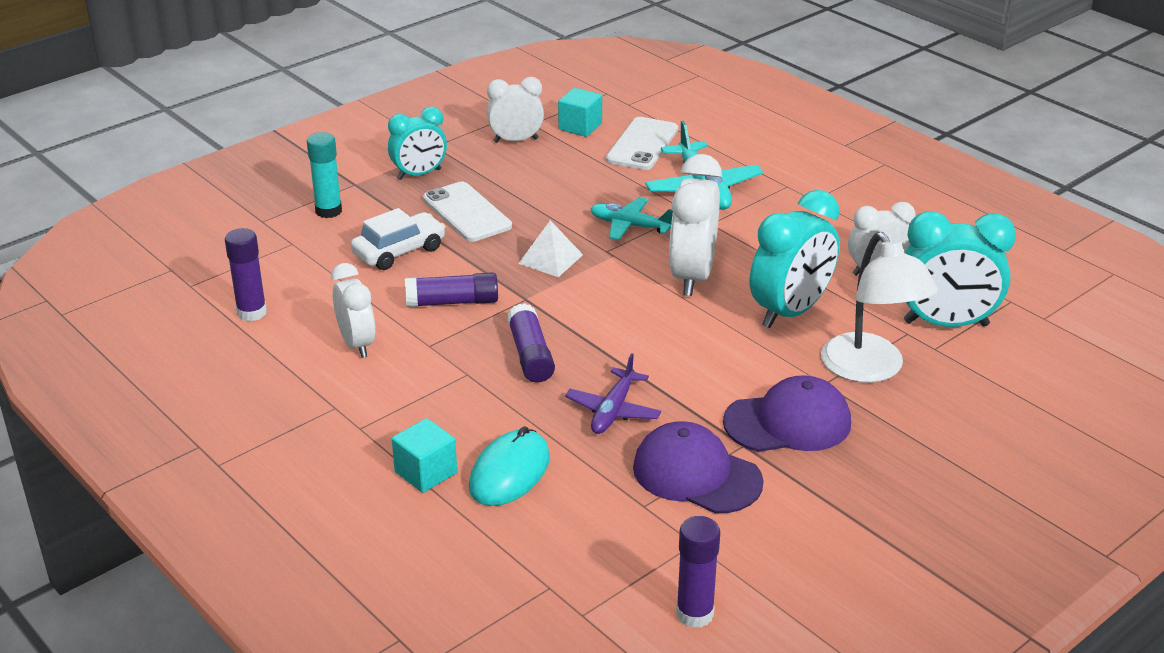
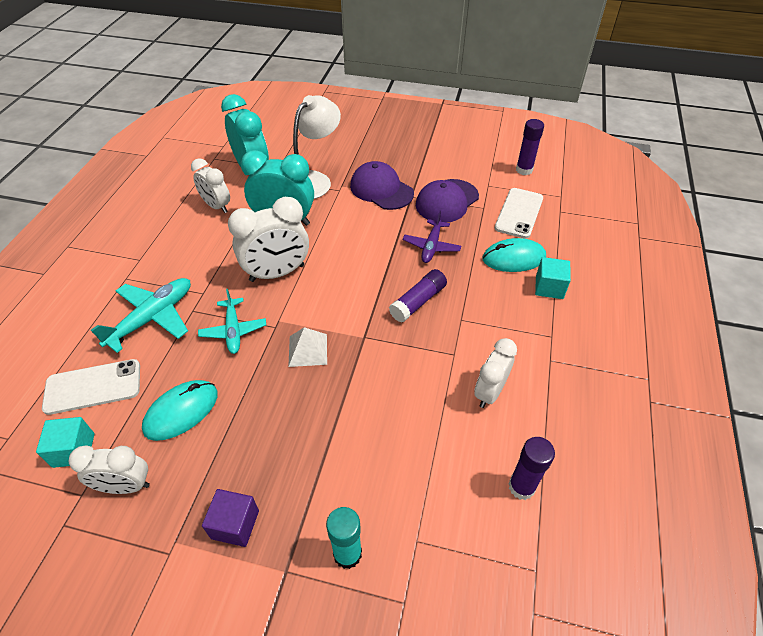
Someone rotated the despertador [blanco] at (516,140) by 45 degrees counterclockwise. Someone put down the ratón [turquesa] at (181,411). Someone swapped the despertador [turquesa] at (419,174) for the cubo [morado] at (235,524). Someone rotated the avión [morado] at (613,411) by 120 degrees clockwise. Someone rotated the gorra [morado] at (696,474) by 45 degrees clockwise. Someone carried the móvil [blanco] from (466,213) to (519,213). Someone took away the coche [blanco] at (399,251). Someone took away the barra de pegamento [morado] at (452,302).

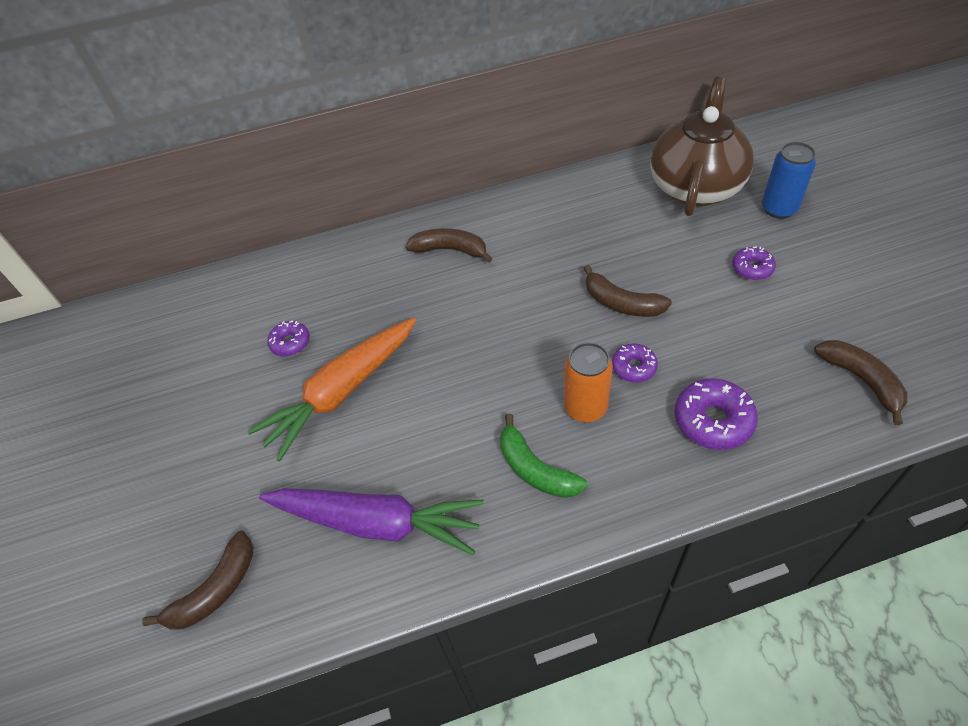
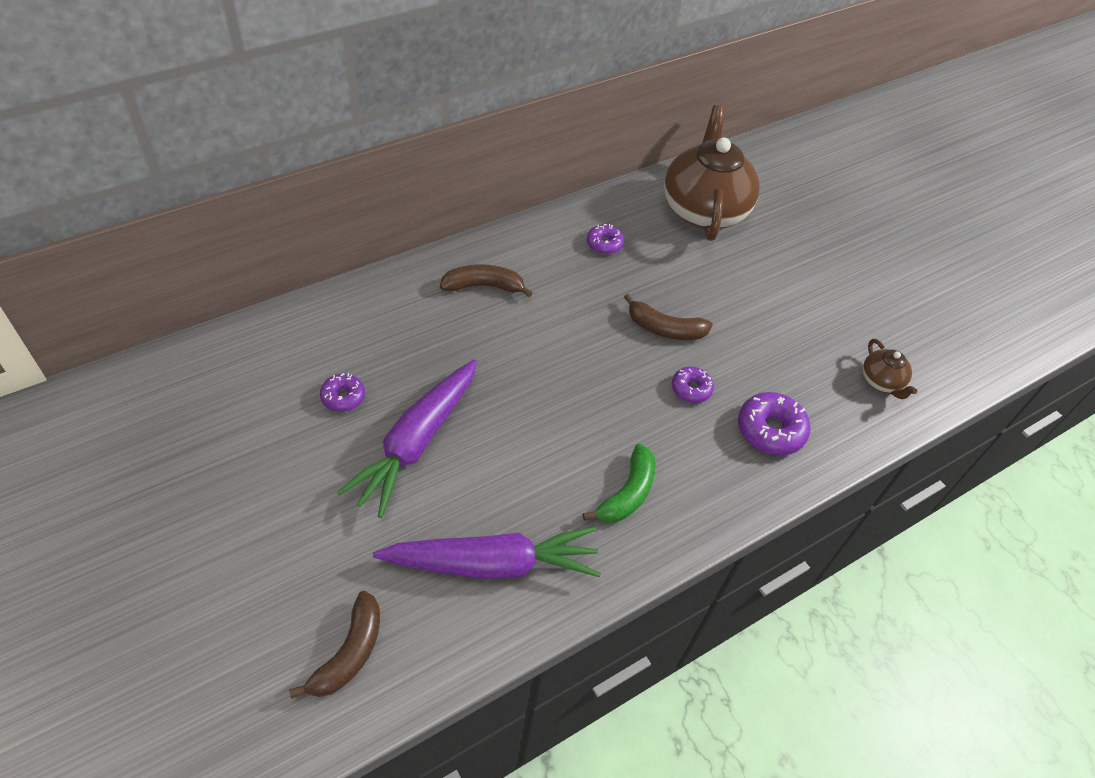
Someone repainted the zanahoria [naranja] at (342,392), which became the zanahoria [morado] at (416,442). Someone rotated the plátano [verde] at (535,469) by 90 degrees counterclockwise. Someone carried the rosquilla [morado] from (752,268) to (604,244). Someone swapped the plátano [marrón] at (861,380) for the tetera [marrón] at (881,382). Someone took away the lata [naranja] at (585,407). Someone took away the lata [azul] at (779,209).

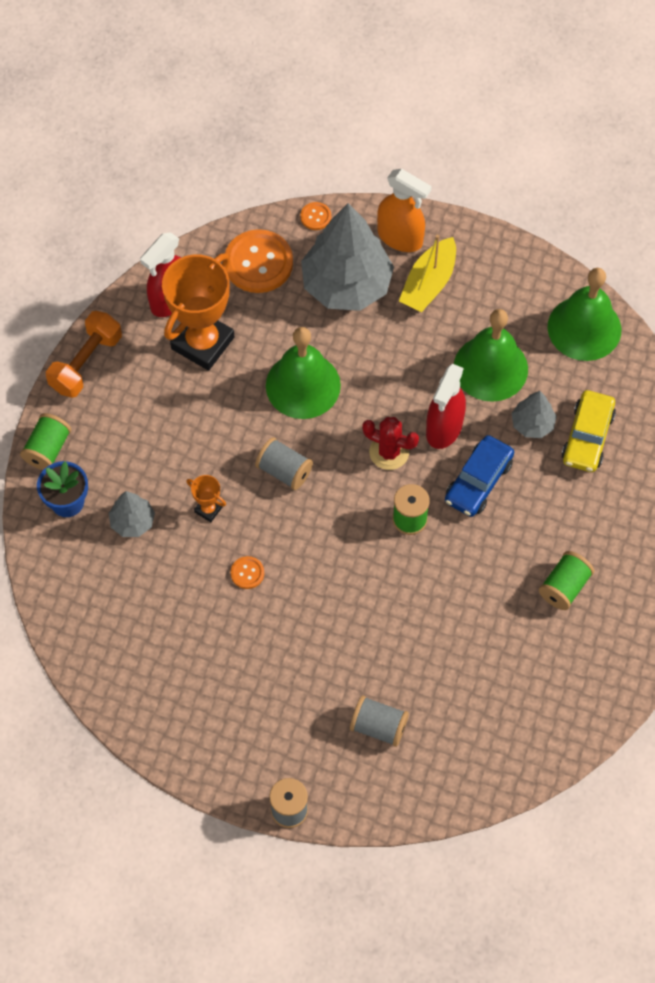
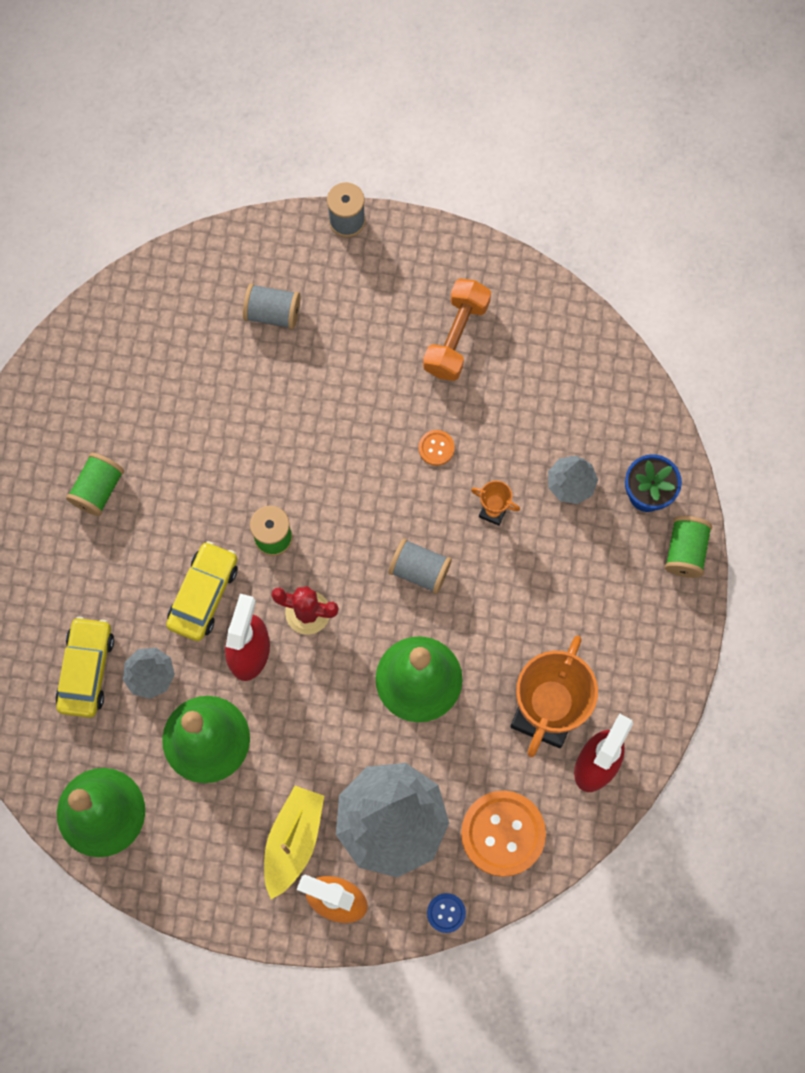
Someone repainted the coche [azul] at (478,481), which became the coche [amarillo] at (203,594). Someone carried the mancuerna [naranja] from (86,363) to (456,337). Someone repainted the botón [naranja] at (315,217), which became the botón [azul] at (446,913).

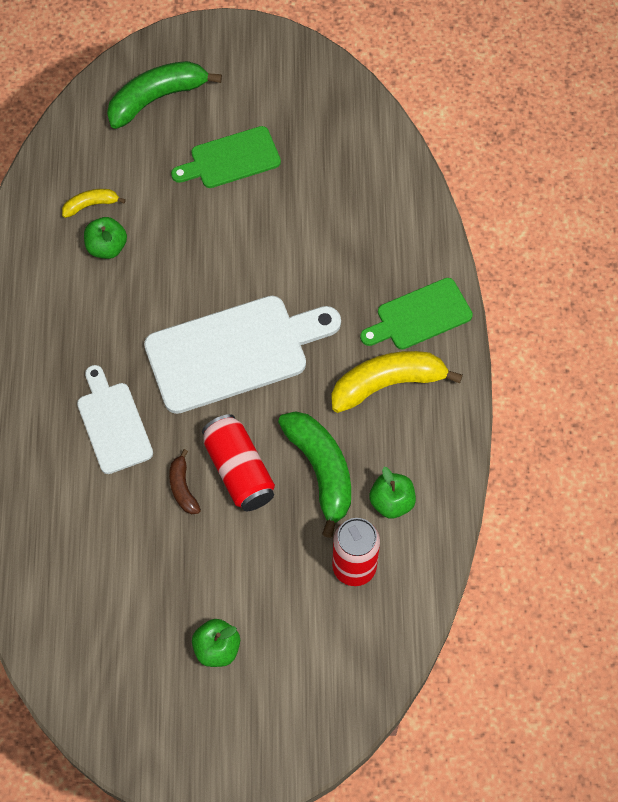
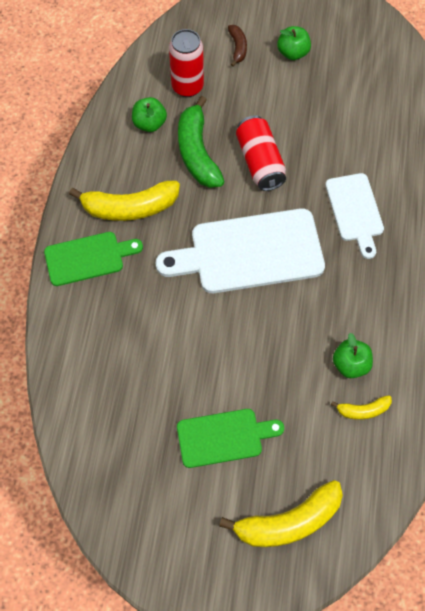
Someone repainted the plátano [verde] at (157,98), which became the plátano [amarillo] at (288,521). Someone carried the plátano [marrón] from (183,488) to (237,48).

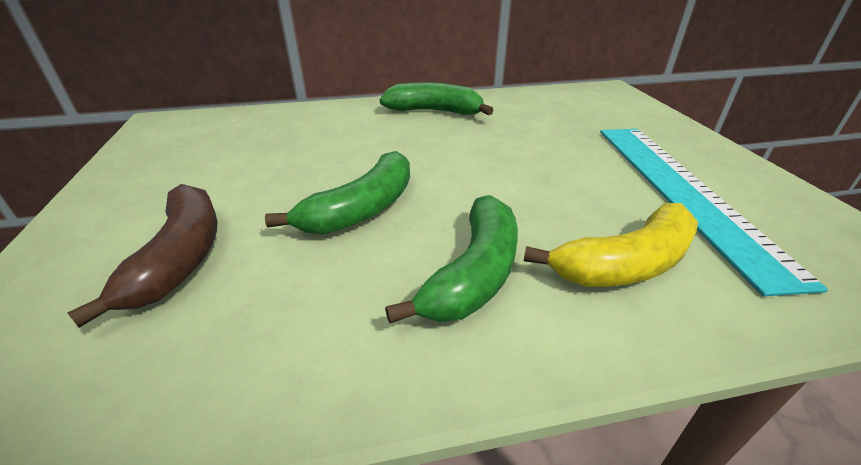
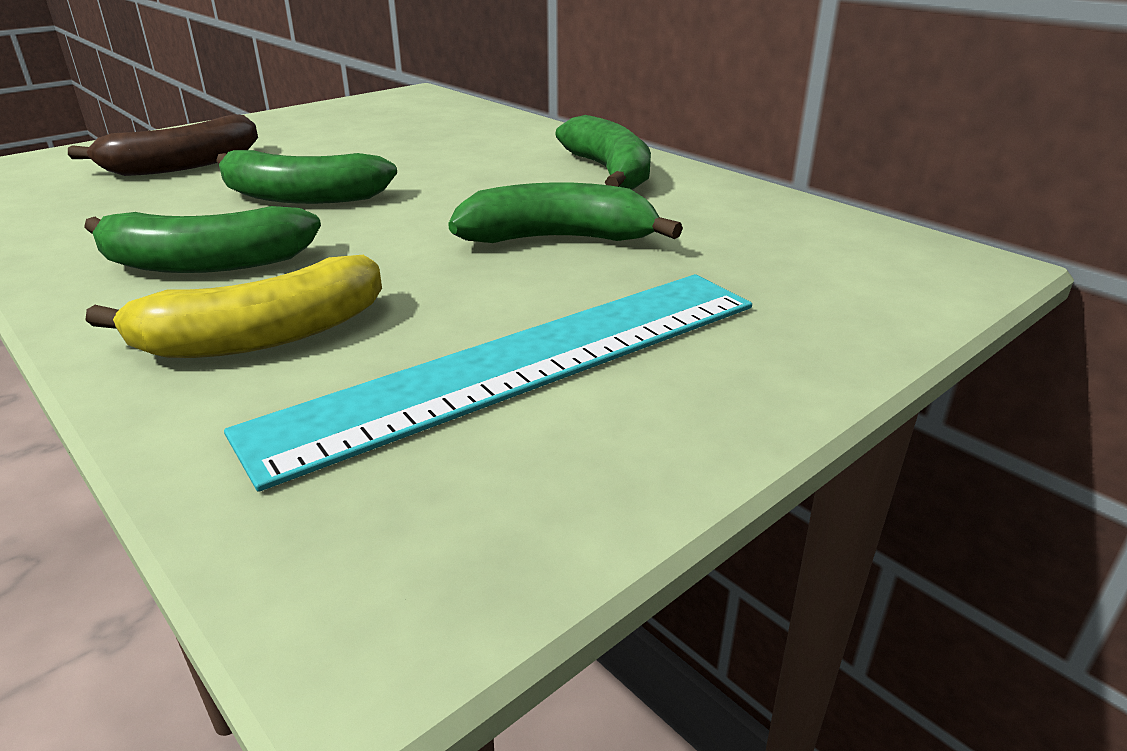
Someone rotated the plátano [amarillo] at (626,264) by 60 degrees counterclockwise. Someone put down the plátano [verde] at (558,238).

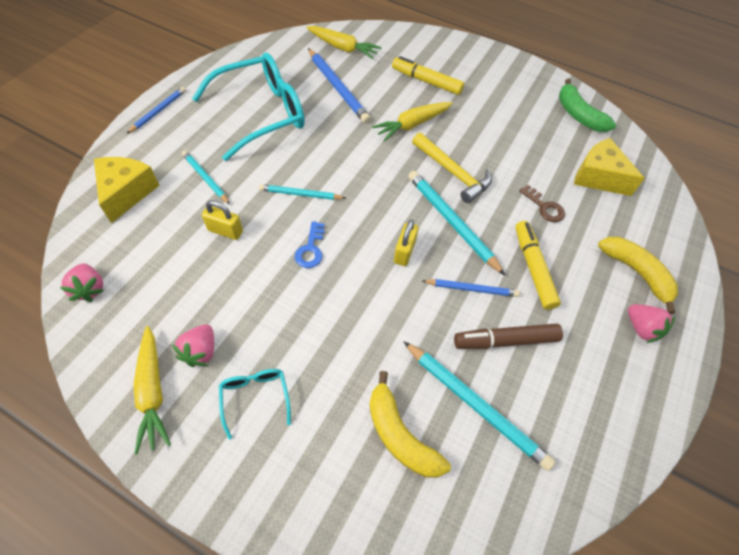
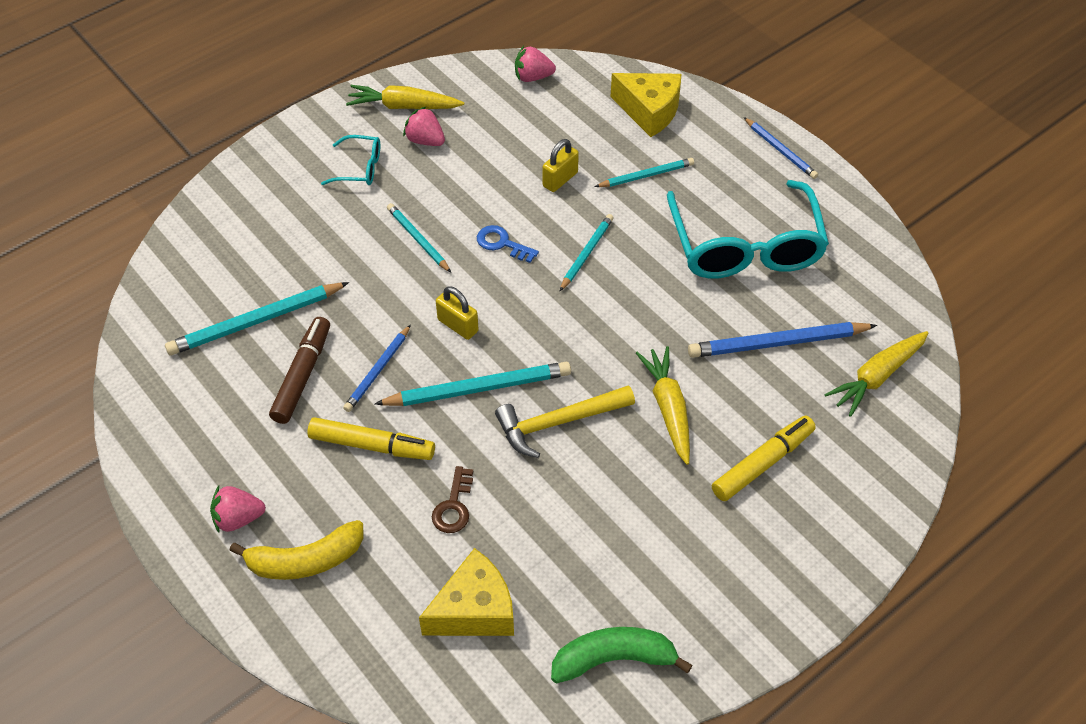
Someone put down the lápiz [turquesa] at (418,239). Someone rotated the llave [marrón] at (544,207) by 60 degrees counterclockwise. Someone took away the plátano [amarillo] at (400,435).

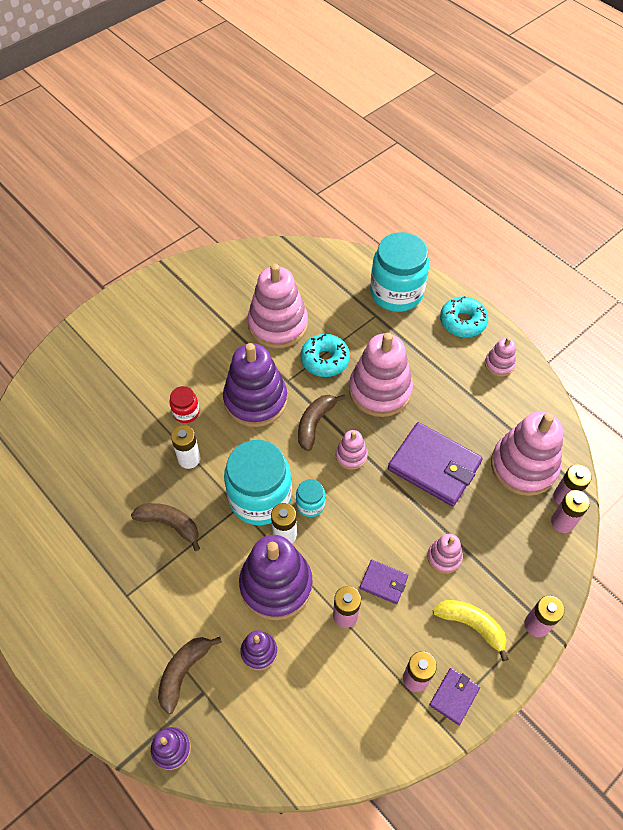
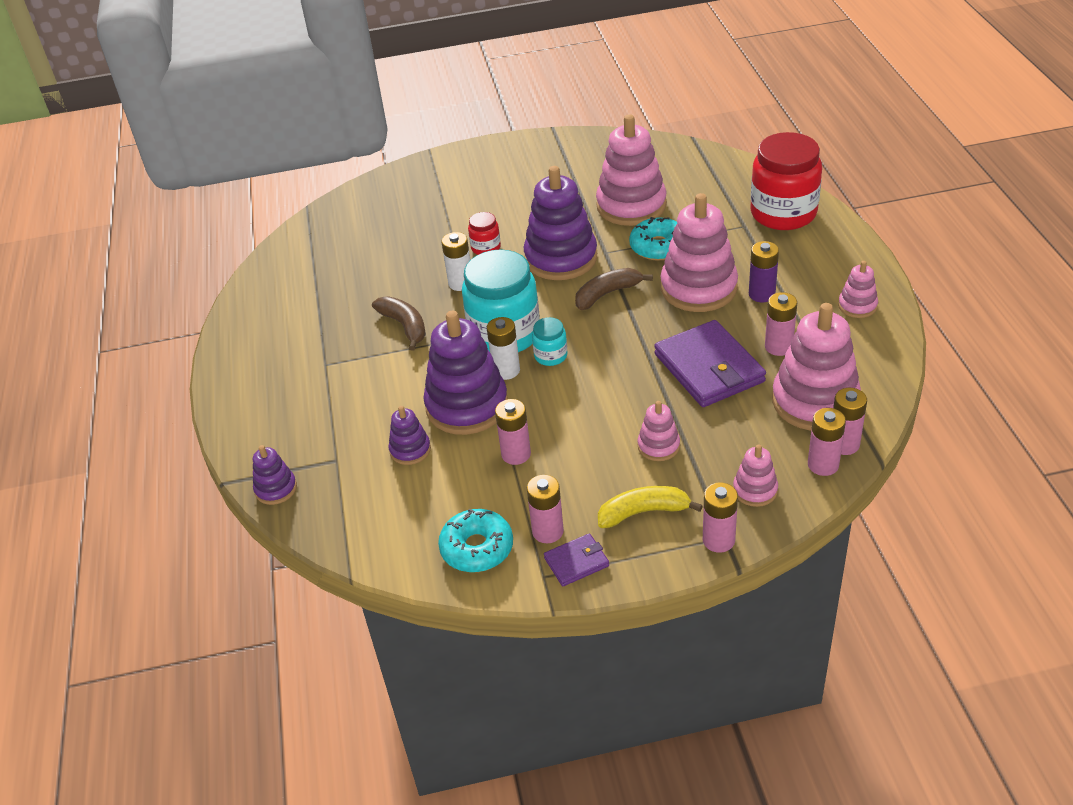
Someone carried the rosquilla [turquesa] from (462,322) to (477,548). Someone rotated the plátano [amarillo] at (471,625) by 75 degrees counterclockwise. Someone carried the juguete apilable [rosa] from (351,455) to (755,490). Someone put down the pila [morado] at (761,294). Someone repainted the tarro [turquesa] at (396,293), which became the tarro [rojo] at (783,213). Someone put down the pila [rosa] at (778,347). Someone took away the plátano [marrón] at (183,672). Someone took away the cartera [morado] at (383,582).

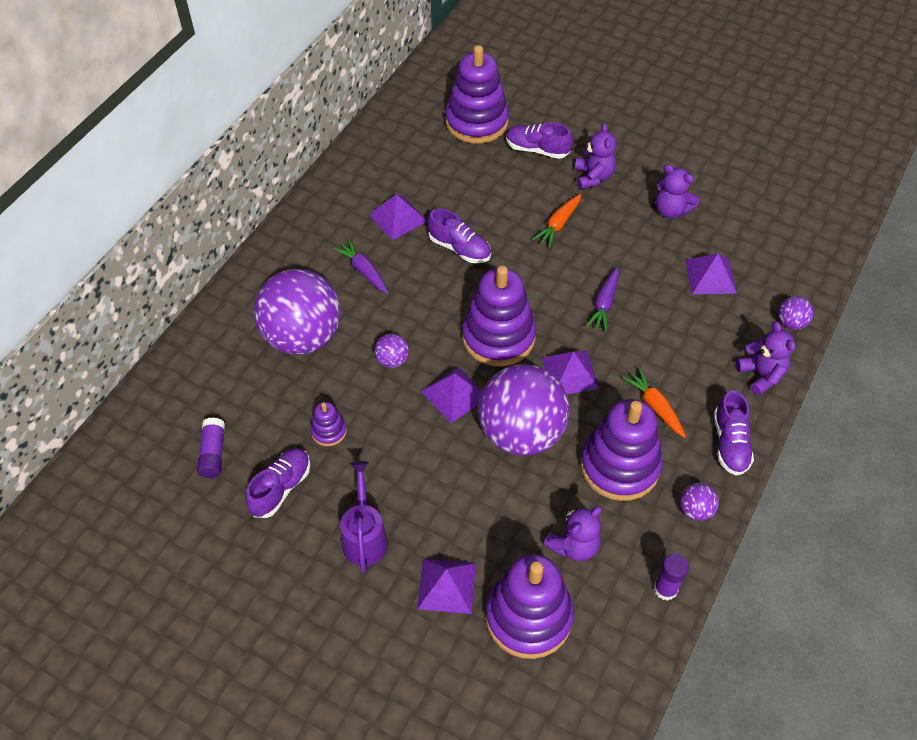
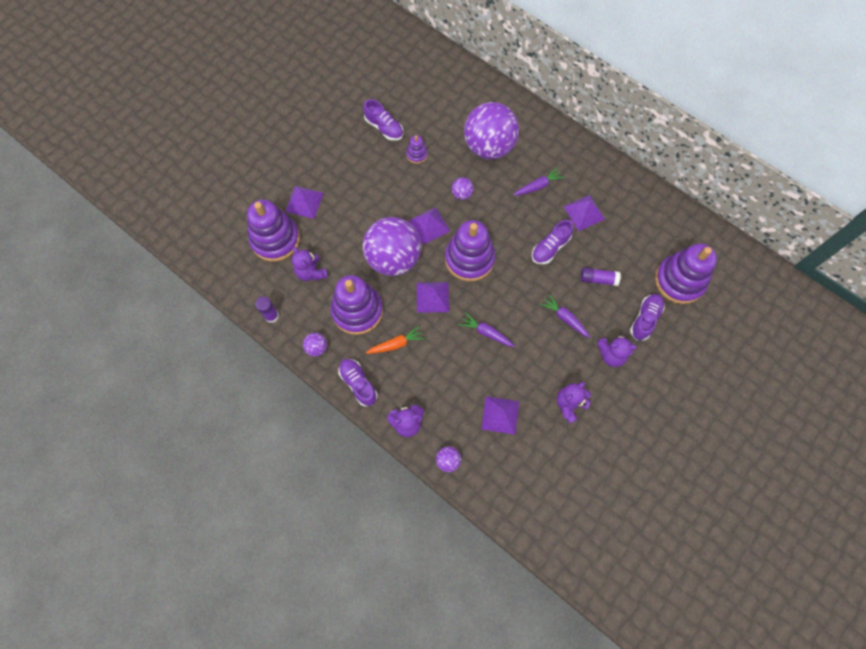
Someone rotated the zapato [morado] at (730,443) by 45 degrees clockwise. Someone repainted the zanahoria [naranja] at (558,224), which became the zanahoria [morado] at (564,318). Someone carried the barra de pegamento [morado] from (213,453) to (598,279). Someone took away the regadera [morado] at (365,537).

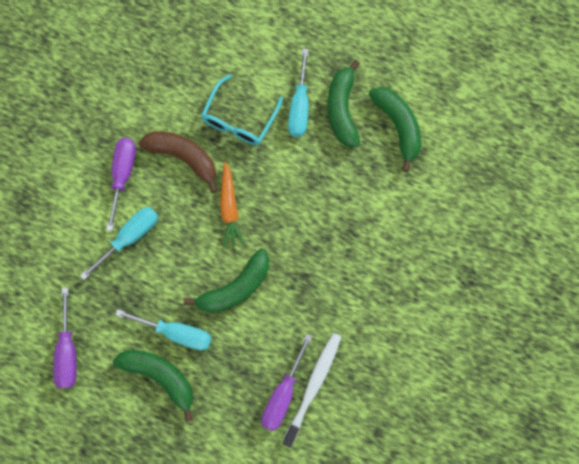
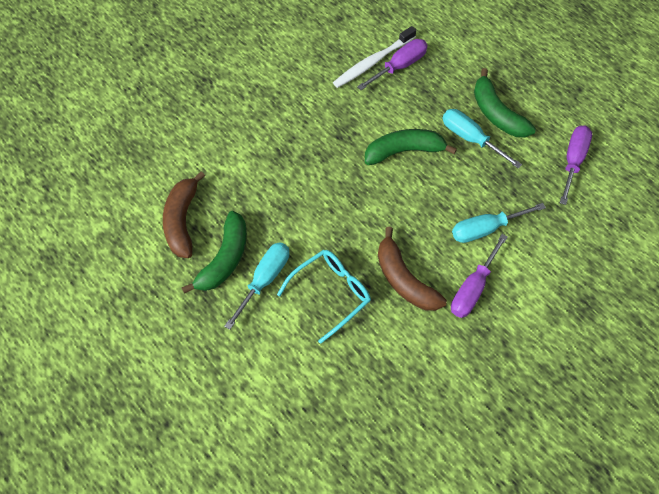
Someone repainted the plátano [verde] at (397,126), which became the plátano [marrón] at (182,221). Someone took away the zanahoria [naranja] at (230,208).

